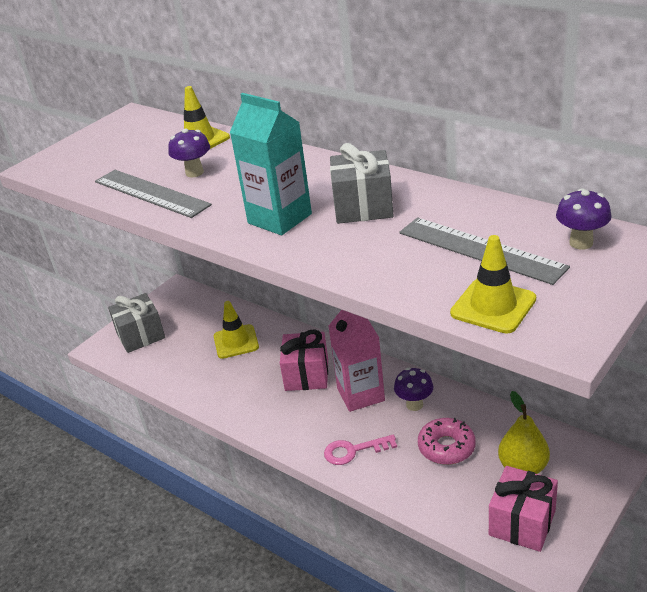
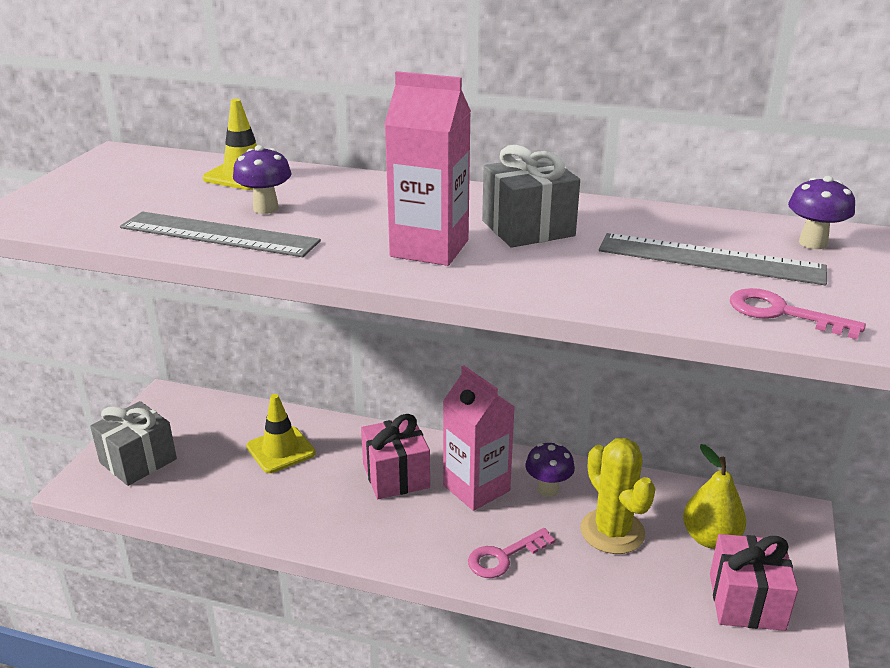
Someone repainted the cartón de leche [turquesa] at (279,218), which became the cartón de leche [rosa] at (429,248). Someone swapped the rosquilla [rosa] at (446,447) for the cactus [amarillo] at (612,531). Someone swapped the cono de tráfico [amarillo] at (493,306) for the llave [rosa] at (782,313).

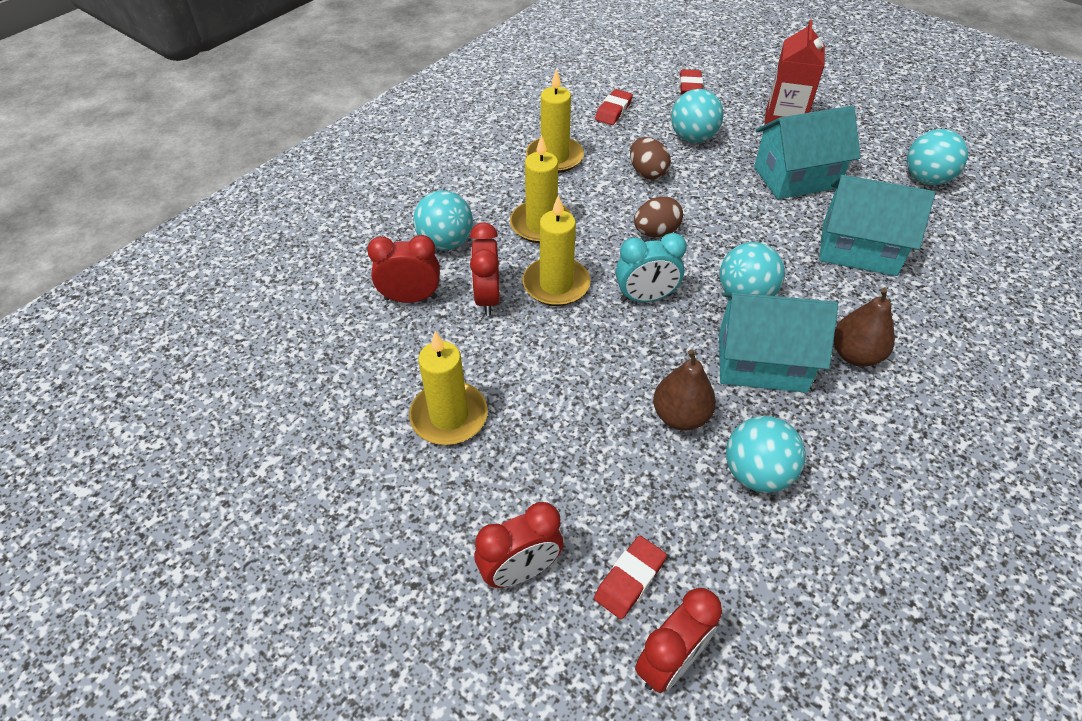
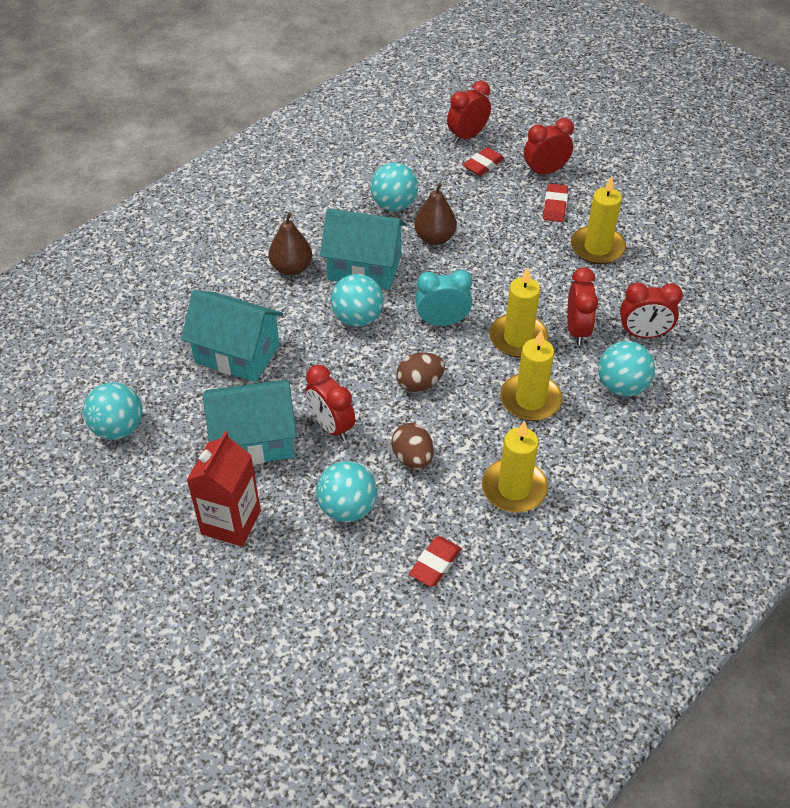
Someone put down the despertador [rojo] at (331,426). Someone carried the goma de borrar [rojo] from (690,86) to (555,206).

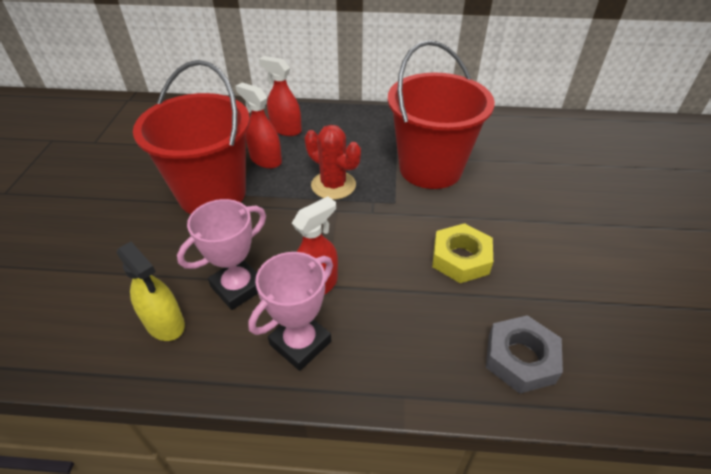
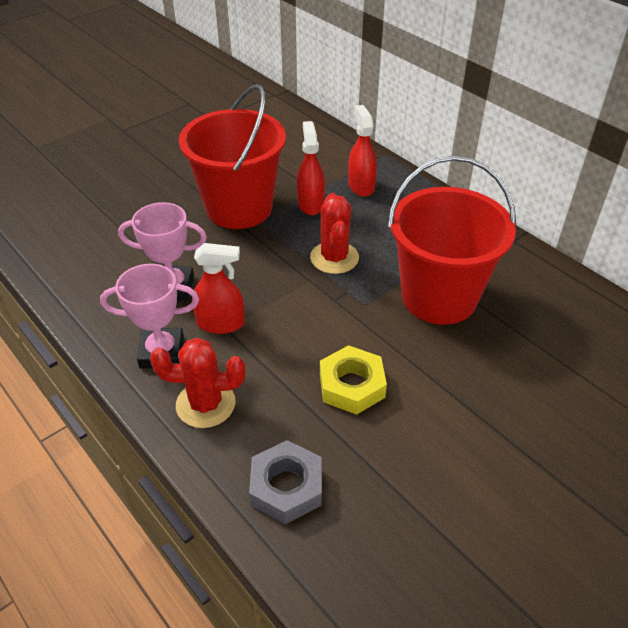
Someone put down the cactus [rojo] at (205,404). Someone took away the pulverizador [amarillo] at (165,323).

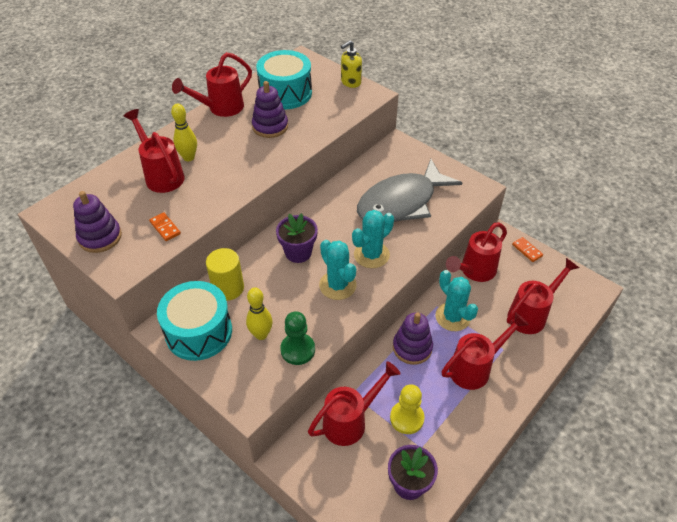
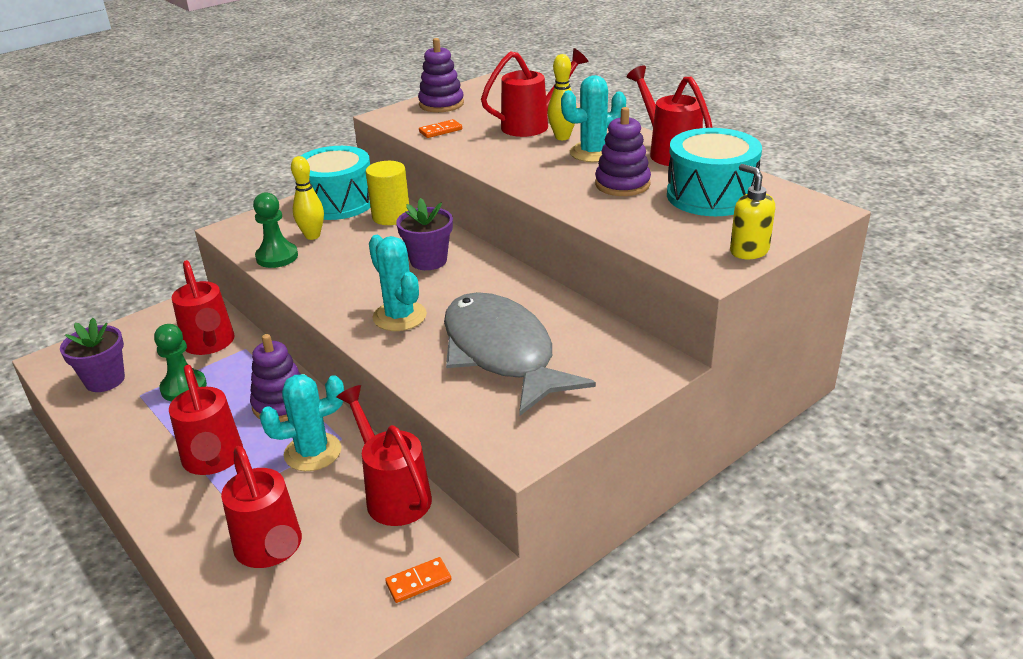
Someone repainted the peón [amarillo] at (407,418), which became the peón [verde] at (184,387). Someone carried the cactus [turquesa] from (337,285) to (593,153).

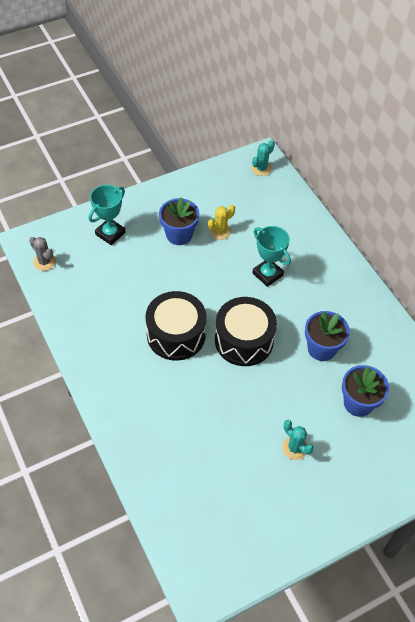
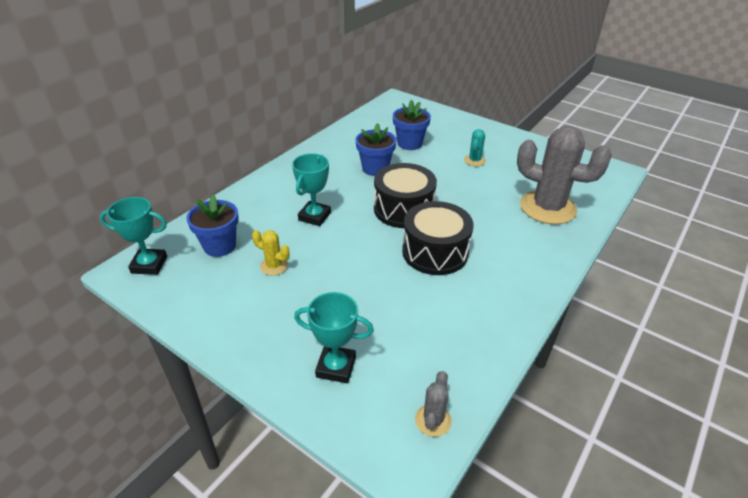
Someone swapped the cactus [turquesa] at (261,168) for the trofeo [turquesa] at (149,265). Someone carried the maceta [azul] from (179,235) to (220,246). Someone put down the cactus [gris] at (547,208).

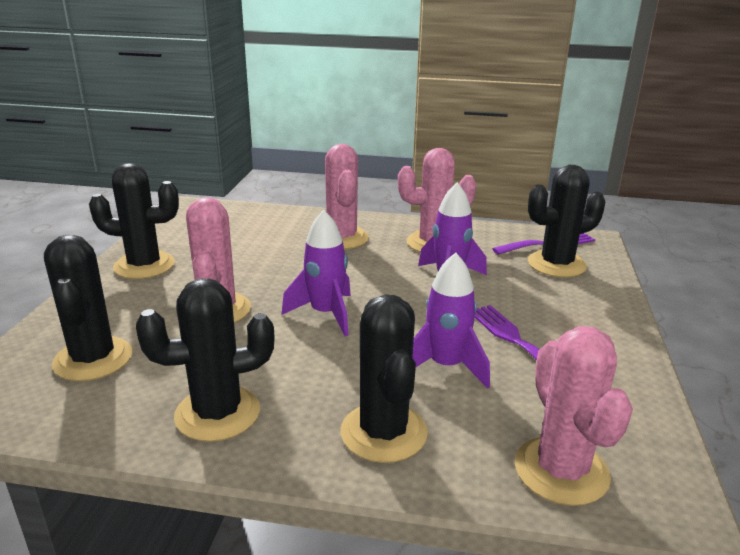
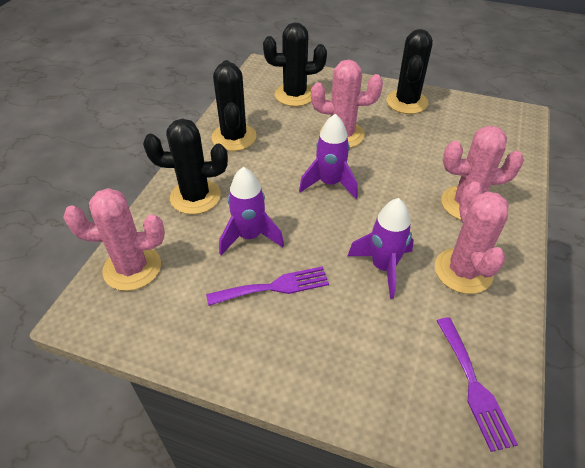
Someone took away the cactus [negro] at (556,264).

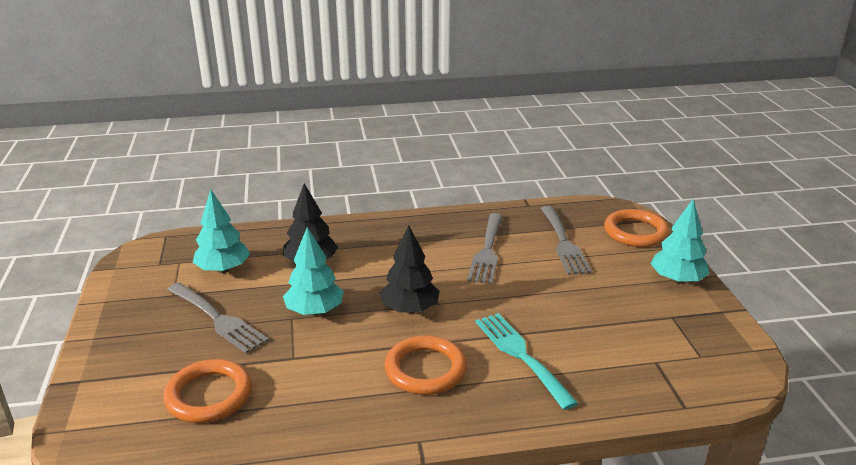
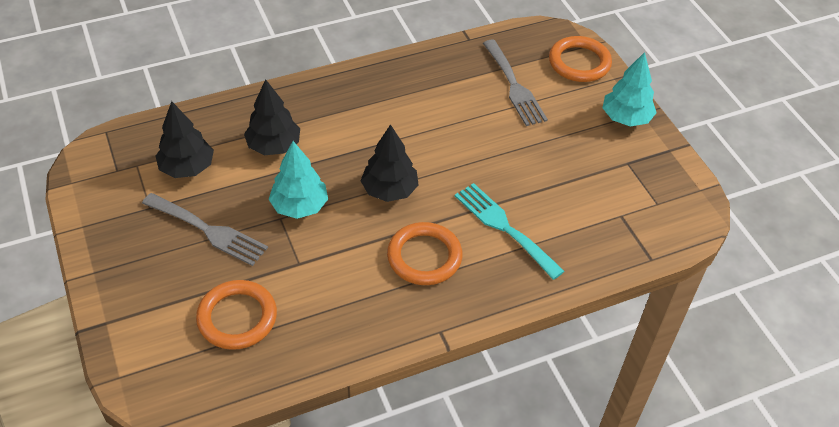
Someone repainted the árbol [turquesa] at (223,269), which became the árbol [negro] at (187,168). Someone took away the tenedor [gris] at (487,251).

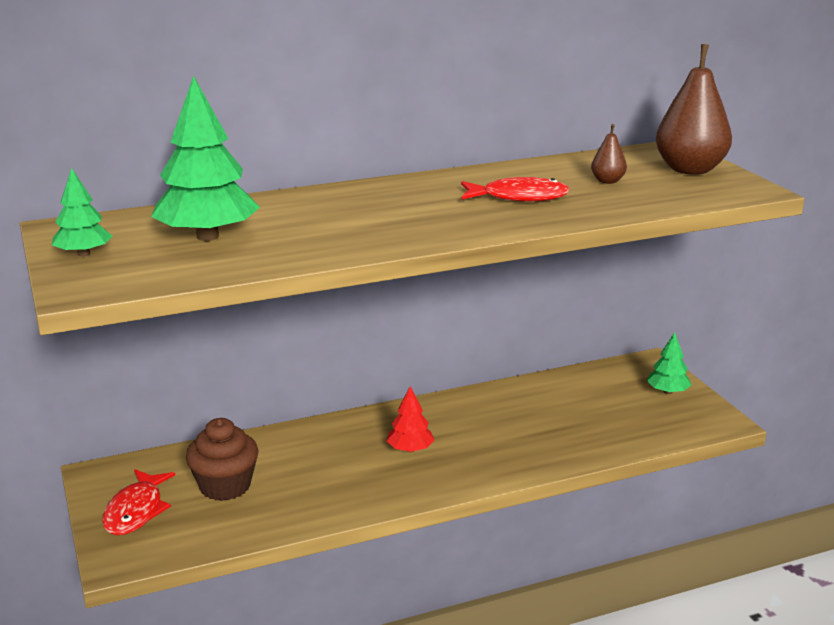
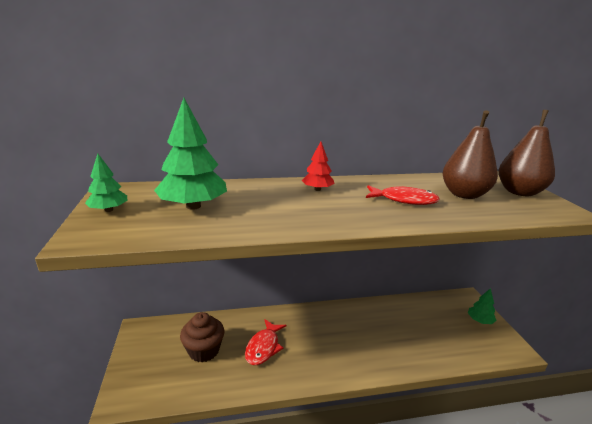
Someone carried the pez [rojo] from (136,511) to (263,347). Someone carried the árbol [rojo] from (410,449) to (317,189). Someone scaled the pera [marrón] at (607,181) by 2.15.

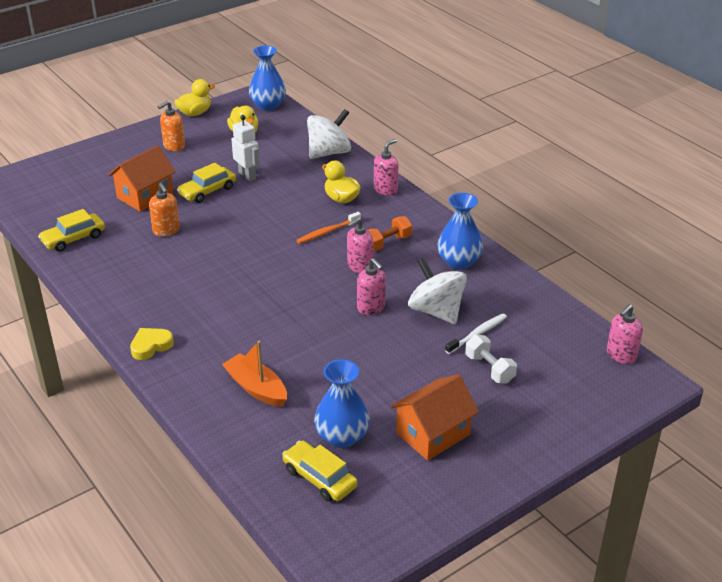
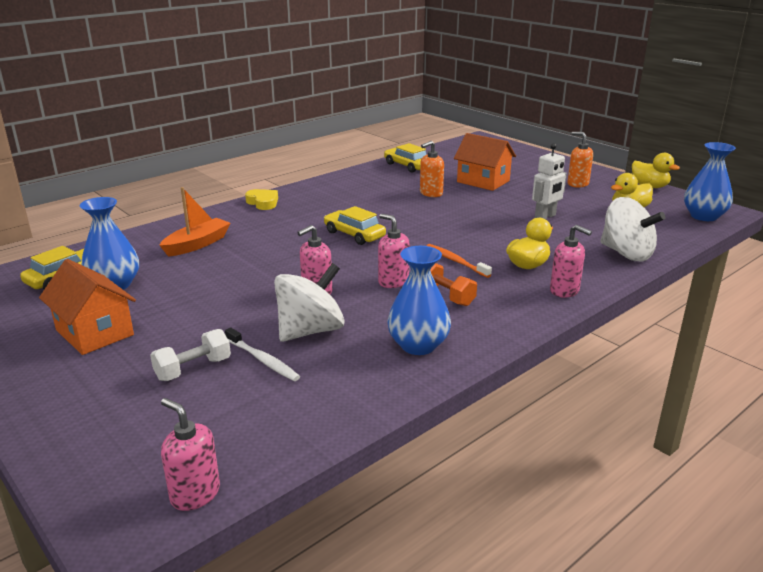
Someone carried the coche [amarillo] from (207,191) to (354,234).

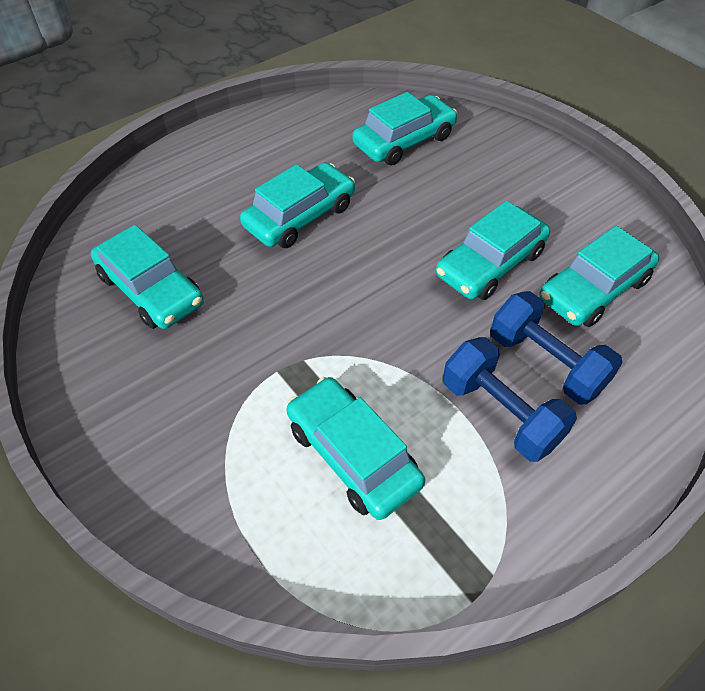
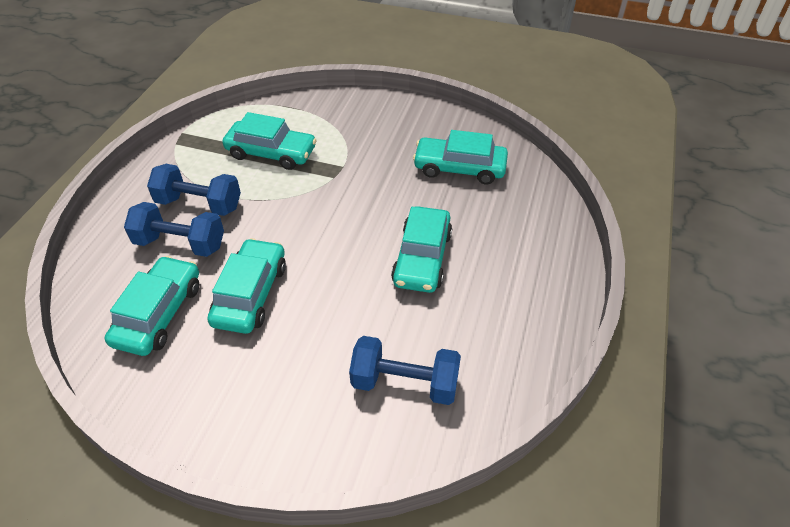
Someone swapped the coche [turquesa] at (404,141) for the mancuerna [azul] at (405,383).

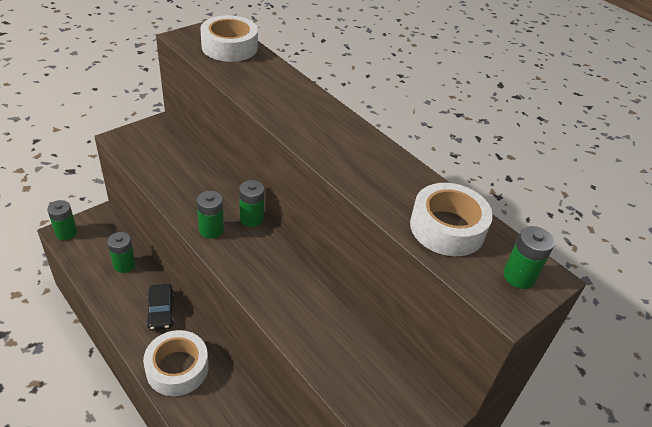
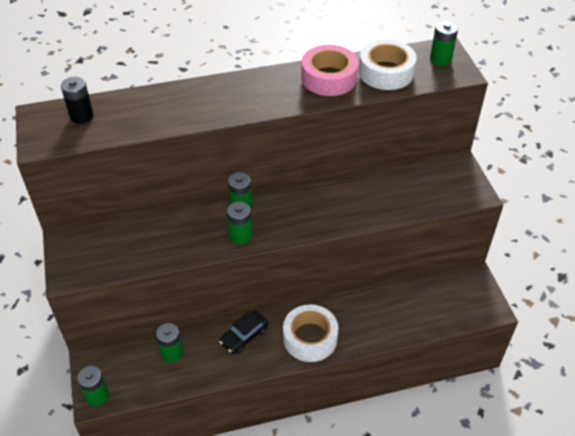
Someone swapped the cinta adhesiva [blanco] at (229,47) for the pila [negro] at (81,116). Someone rotated the coche [negro] at (161,311) by 120 degrees clockwise. Someone put down the cinta adhesiva [rosa] at (329,78).

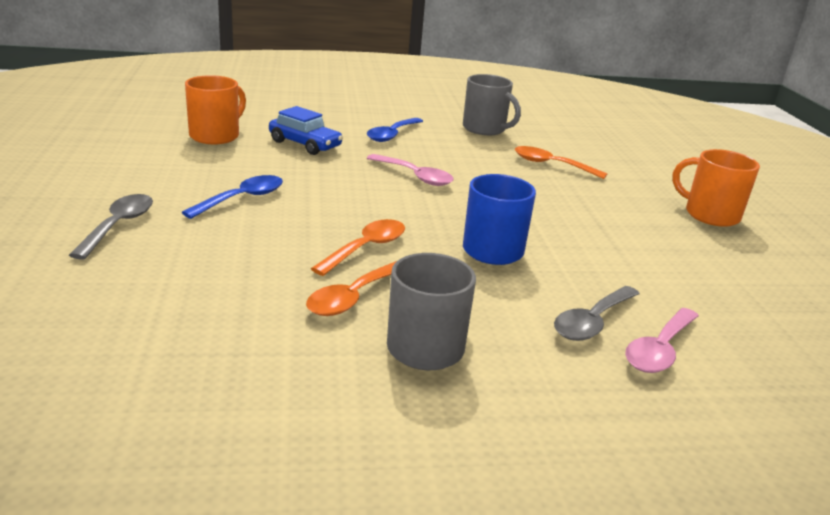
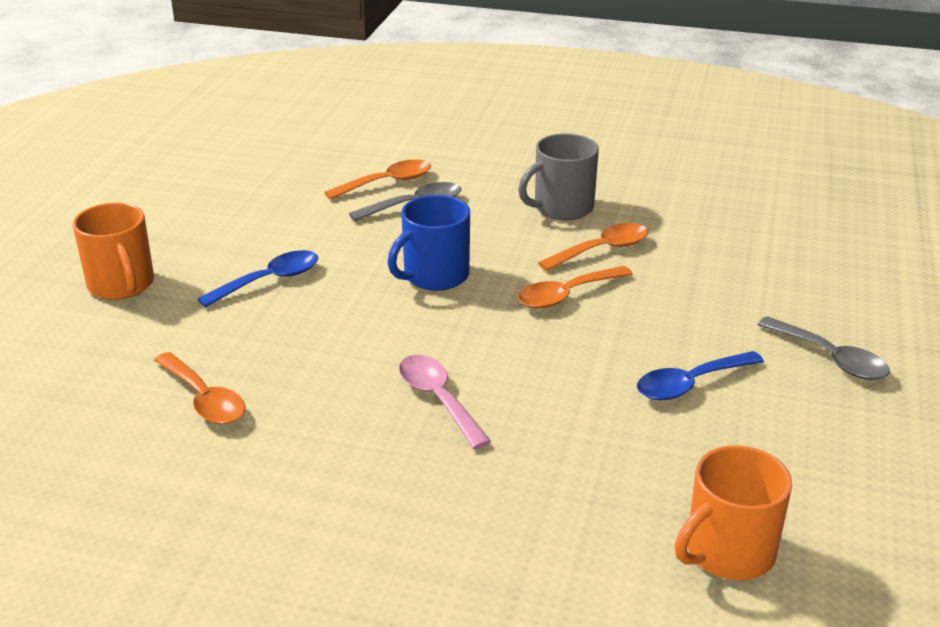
Someone carried the cuchara [azul] from (392,135) to (269,280). Someone repainted the cuchara [rosa] at (659,350), which became the cuchara [naranja] at (387,182). Someone rotated the cuchara [gris] at (118,225) by 75 degrees counterclockwise. Someone took away the coche [azul] at (305,144). Someone took away the taza [gris] at (485,129).

